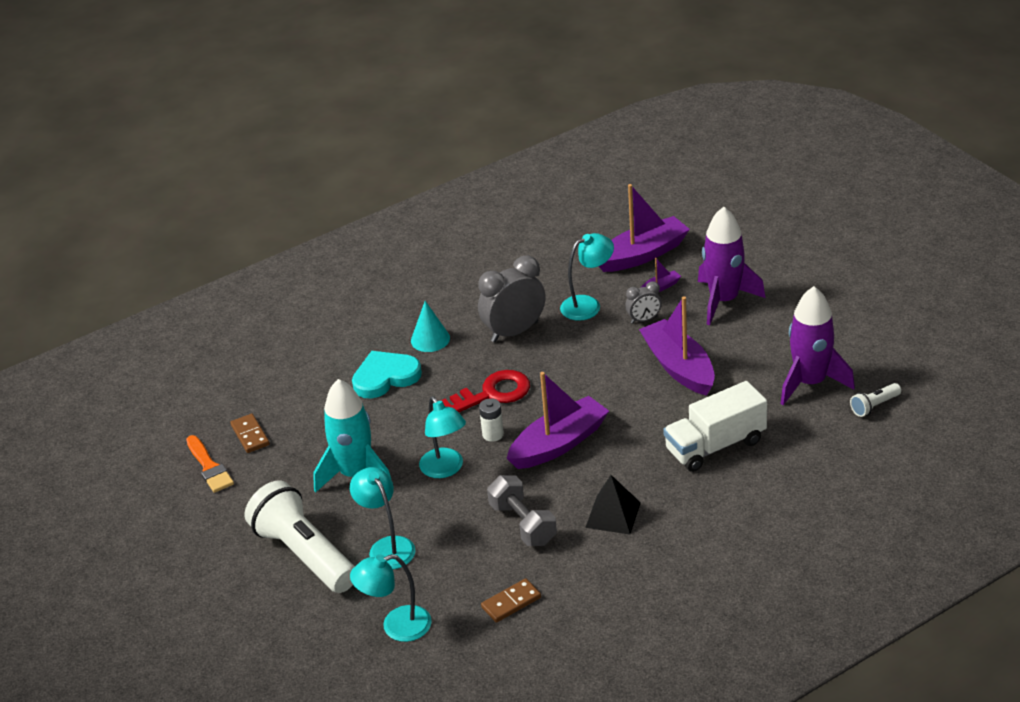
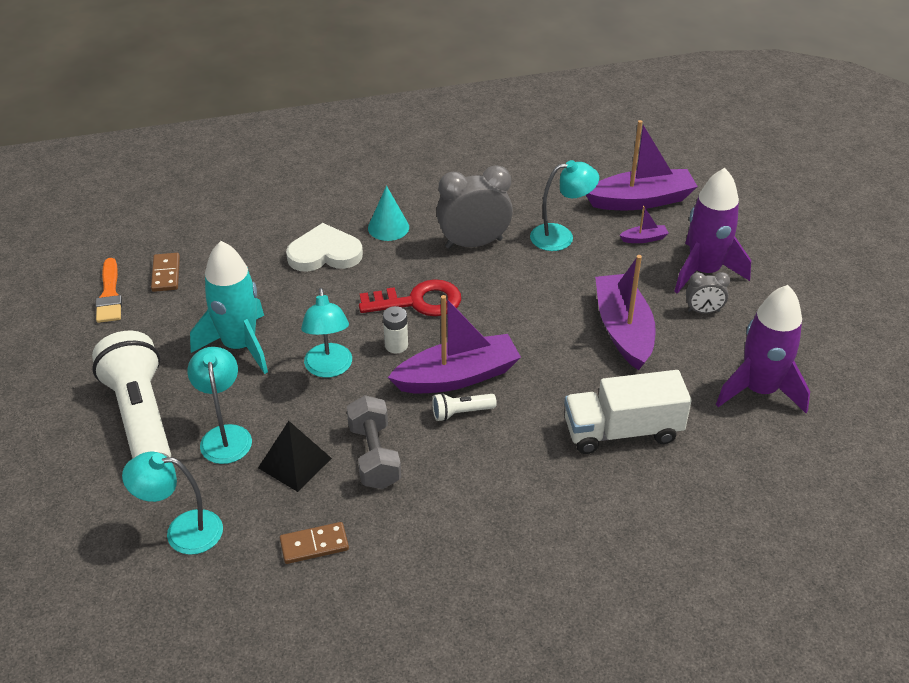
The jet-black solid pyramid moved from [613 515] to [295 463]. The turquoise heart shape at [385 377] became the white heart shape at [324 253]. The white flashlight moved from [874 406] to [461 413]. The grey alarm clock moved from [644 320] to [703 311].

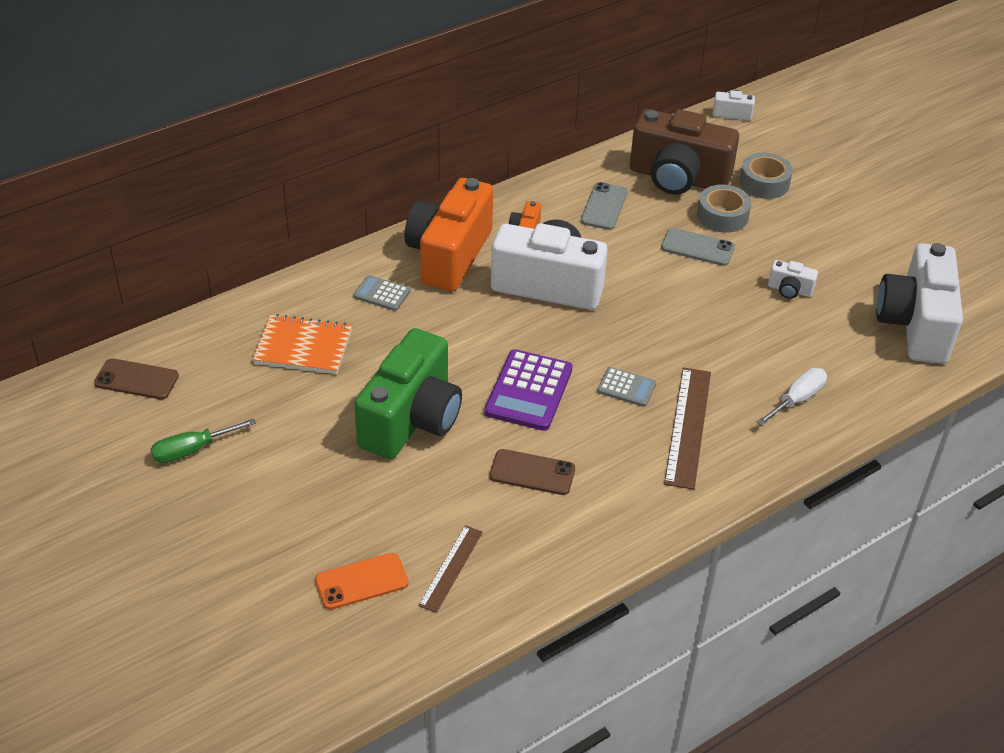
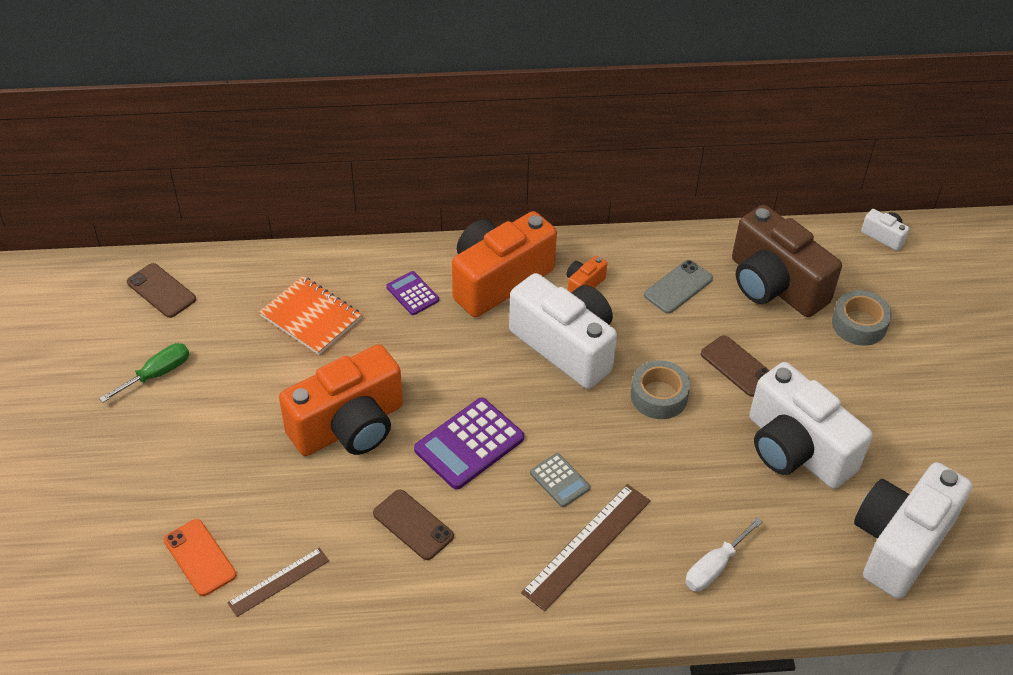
The green screwdriver at [192 450] turned 135 degrees clockwise. The bright orange smartphone at [361 582] turned 45 degrees clockwise. The green compact camera at [411 420] became the bright orange compact camera at [349 426]. The grey calculator at [382 294] became the purple calculator at [412 294]. The grey sticky tape moved from [722 216] to [659 396]. The white screwdriver at [797 399] turned 150 degrees clockwise. The grey smartphone at [697 247] became the brown smartphone at [737 366]. The white compact camera at [789 290] changed to 2.42 times the size.

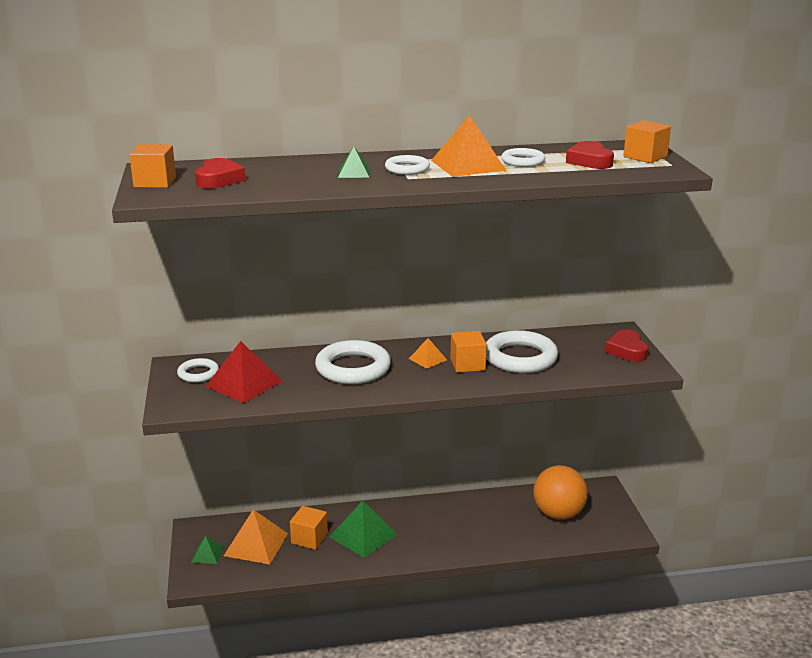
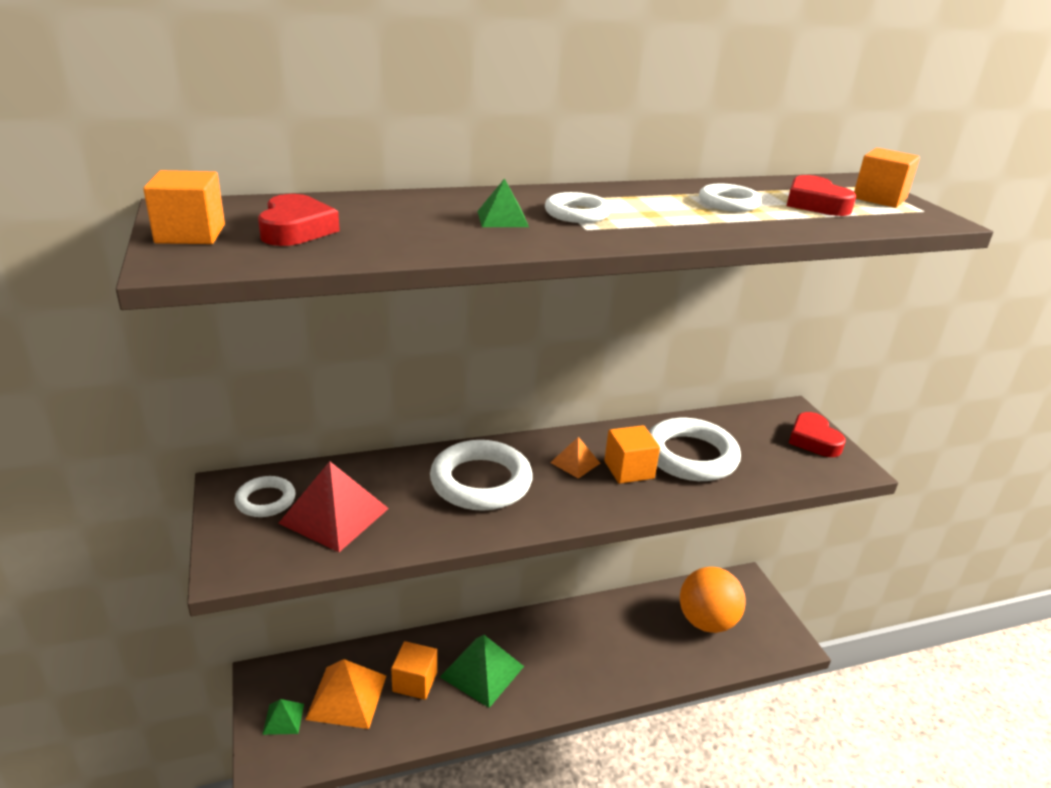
The bright orange solid pyramid at [467 165] disappeared.

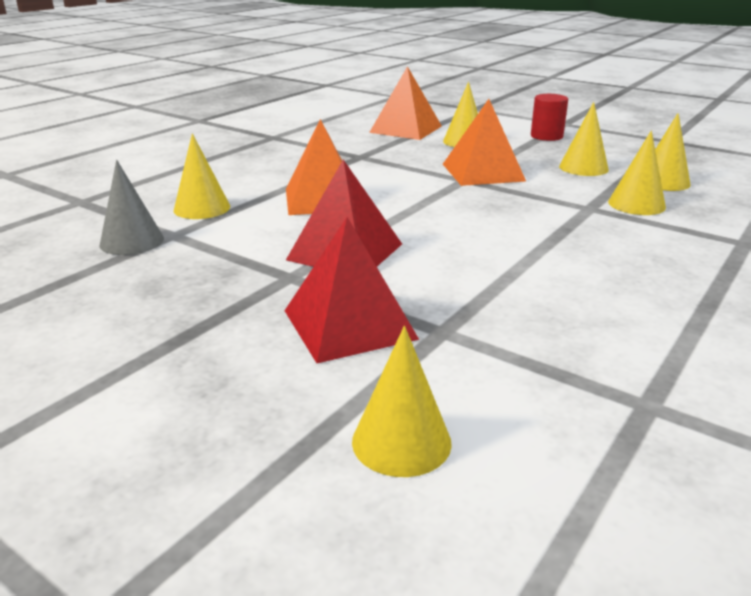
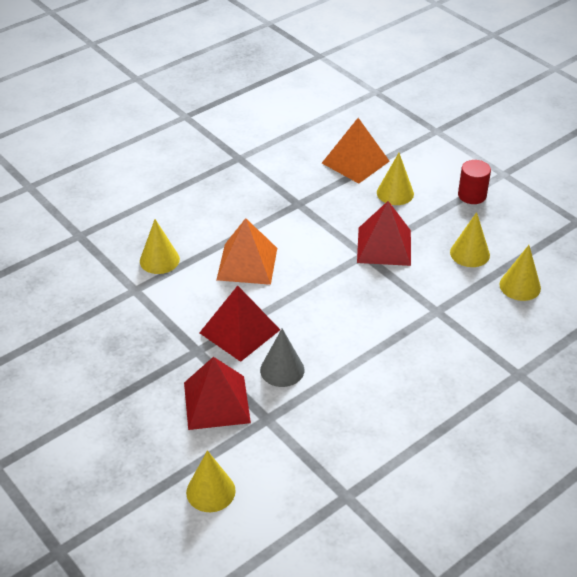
The grey cone shape moved from [132 241] to [282 370]. The bright orange solid pyramid at [483 172] became the scarlet solid pyramid at [384 246]. The bright yellow cone shape at [636 204] disappeared.

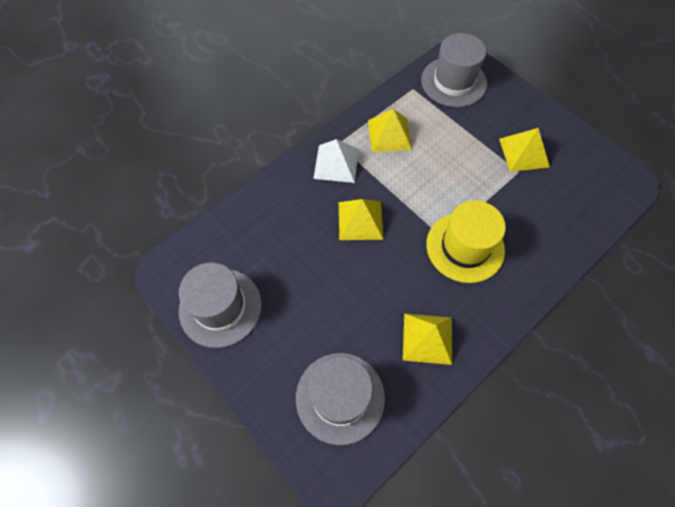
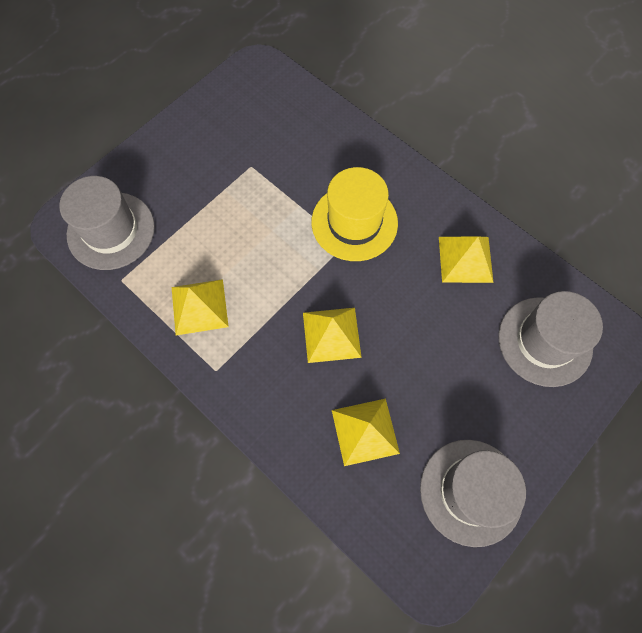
The bright yellow solid pyramid moved from [524 152] to [365 431]. The white solid pyramid at [336 163] disappeared.

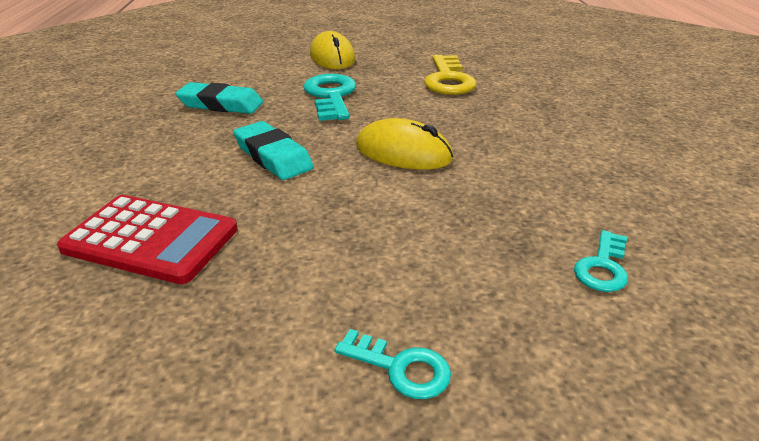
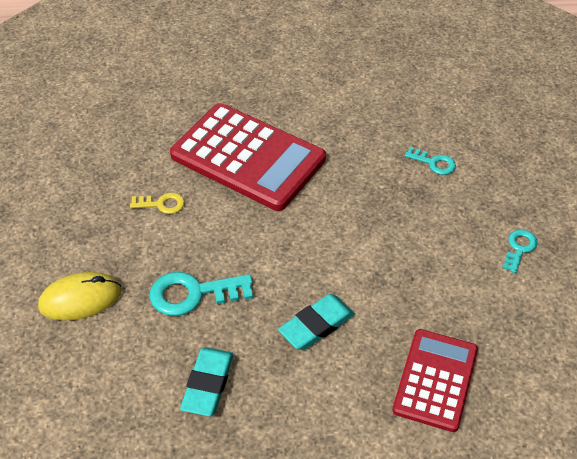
The bright yellow latchkey at [448 80] changed to 0.57 times the size. The scarlet calculator at [248 157] appeared. The bright yellow PC mouse at [403 152] disappeared.

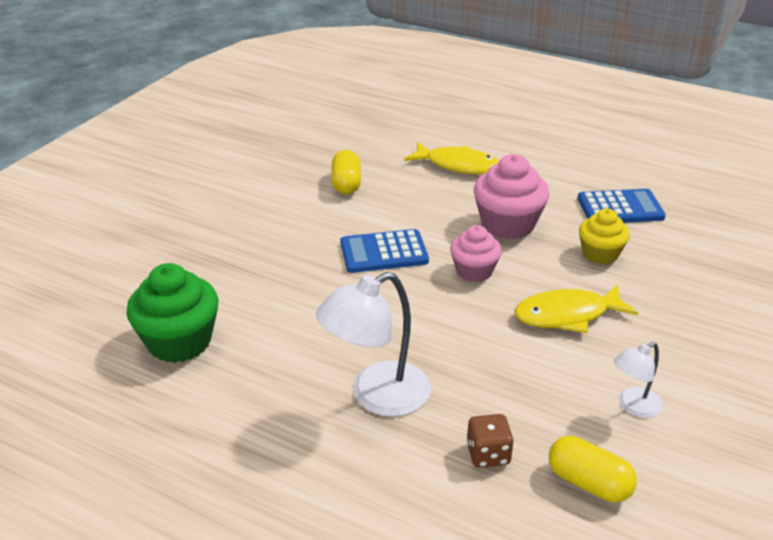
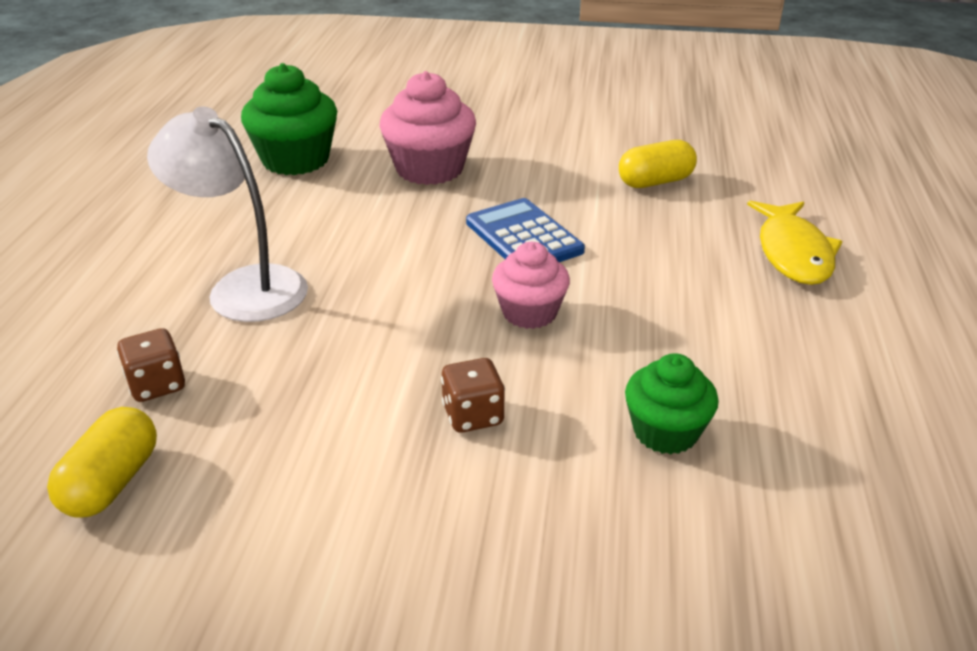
The pink muffin moved from [508 224] to [429 169]. The bright yellow fish figure at [567 315] was replaced by the brown game die at [473 415]. The bright yellow muffin at [600 254] became the green muffin at [665 432]. The blue calculator at [620 208] disappeared. The white lamp at [633 406] disappeared.

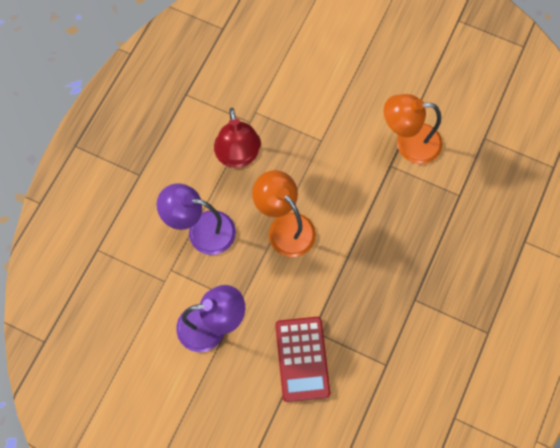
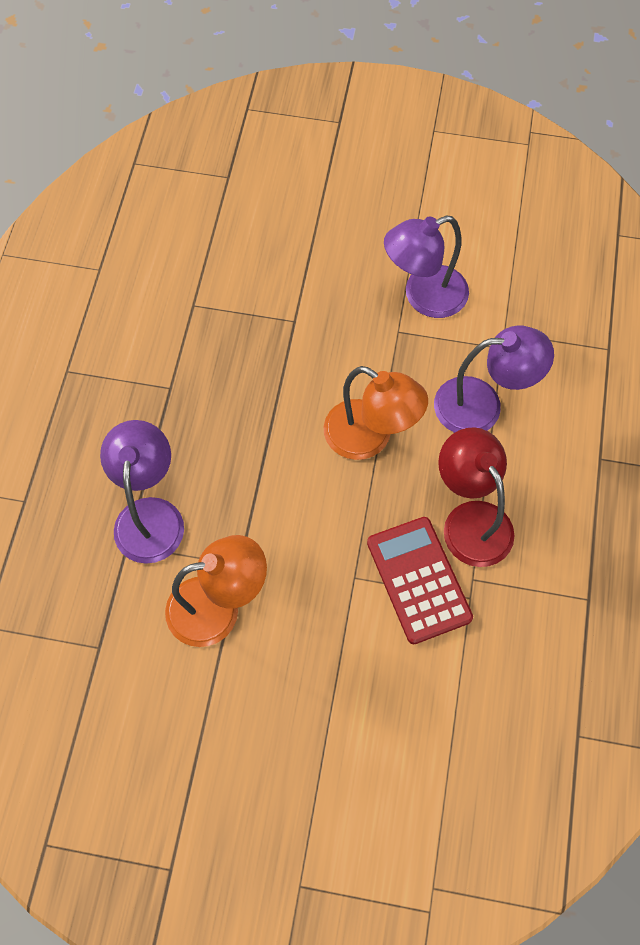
The purple lamp at [150 515] appeared. The scarlet calculator moved from [302 359] to [418 580].

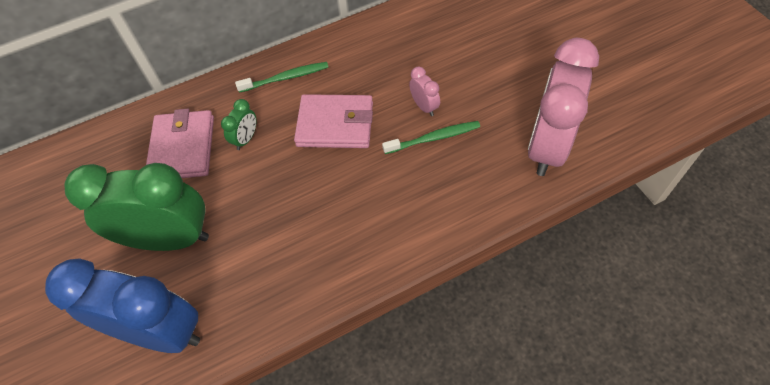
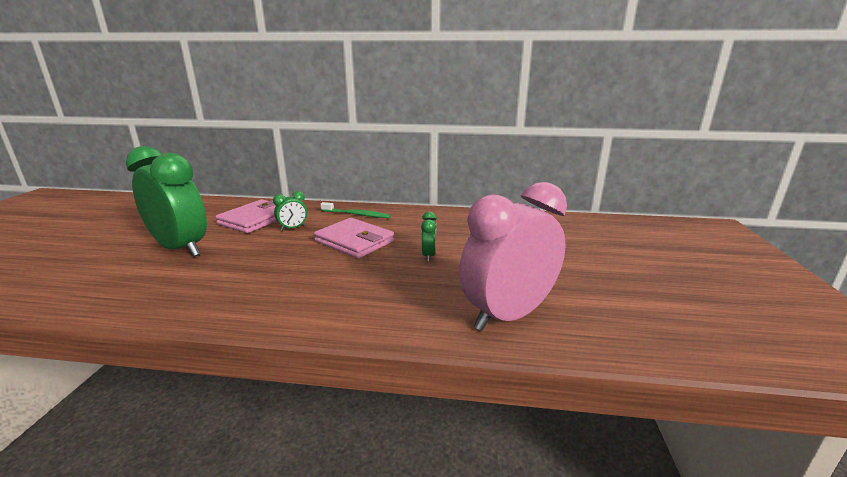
The pink alarm clock at [424 106] became the green alarm clock at [428 255]. The blue alarm clock at [160 332] disappeared. The green toothbrush at [434 138] disappeared.

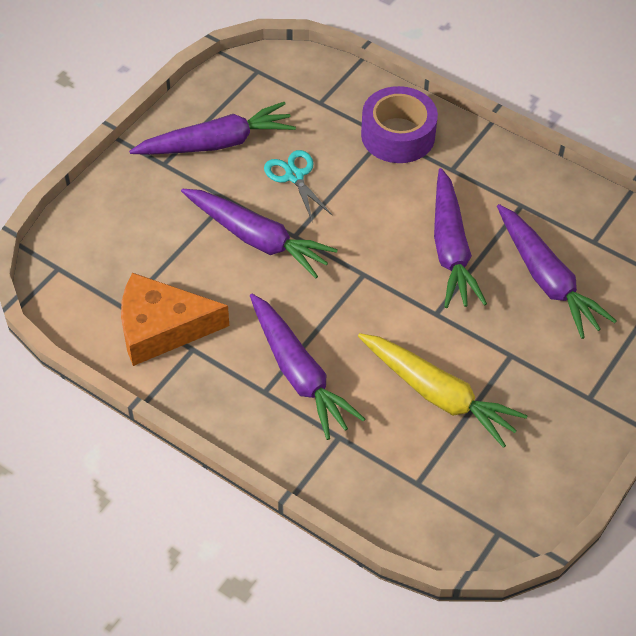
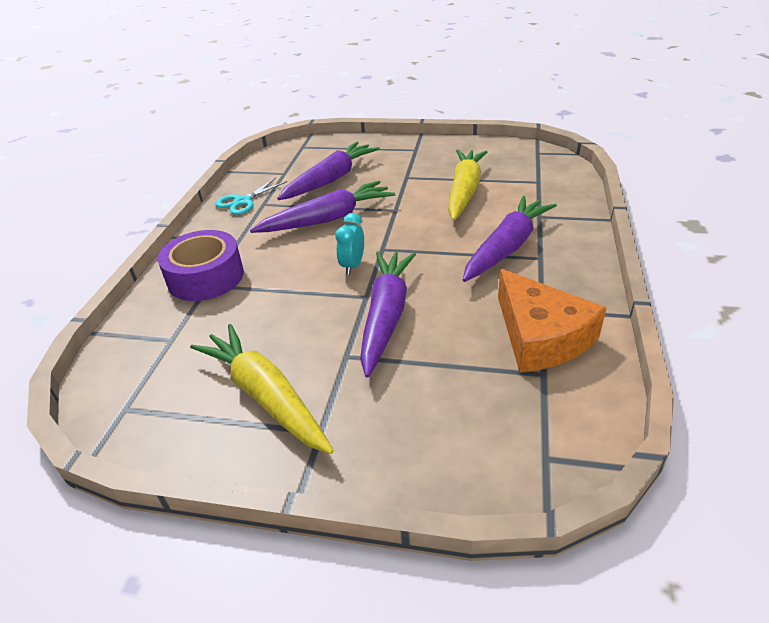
The purple root vegetable at [217 143] became the bright yellow root vegetable at [265 396]. The turquoise scissors moved from [294 176] to [243 201]. The turquoise alarm clock at [352 266] appeared.

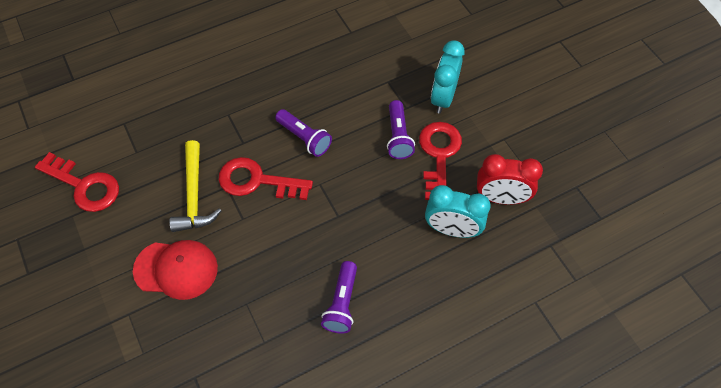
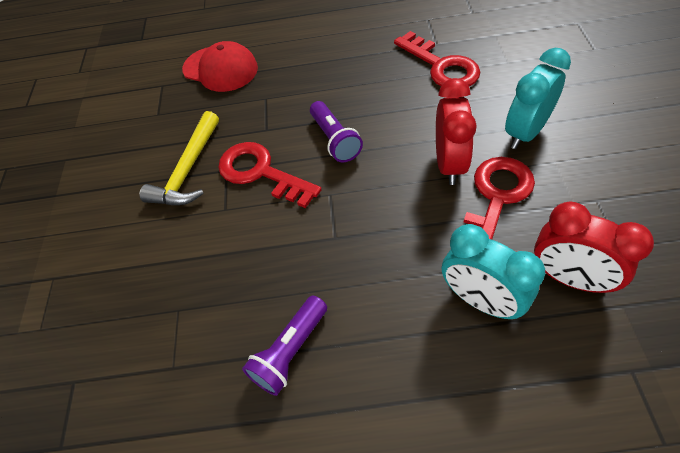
The scarlet peaked cap moved from [176 269] to [220 69]. The scarlet latchkey moved from [84 185] to [441 66]. The purple flashlight at [398 136] was replaced by the scarlet alarm clock at [449 164].

